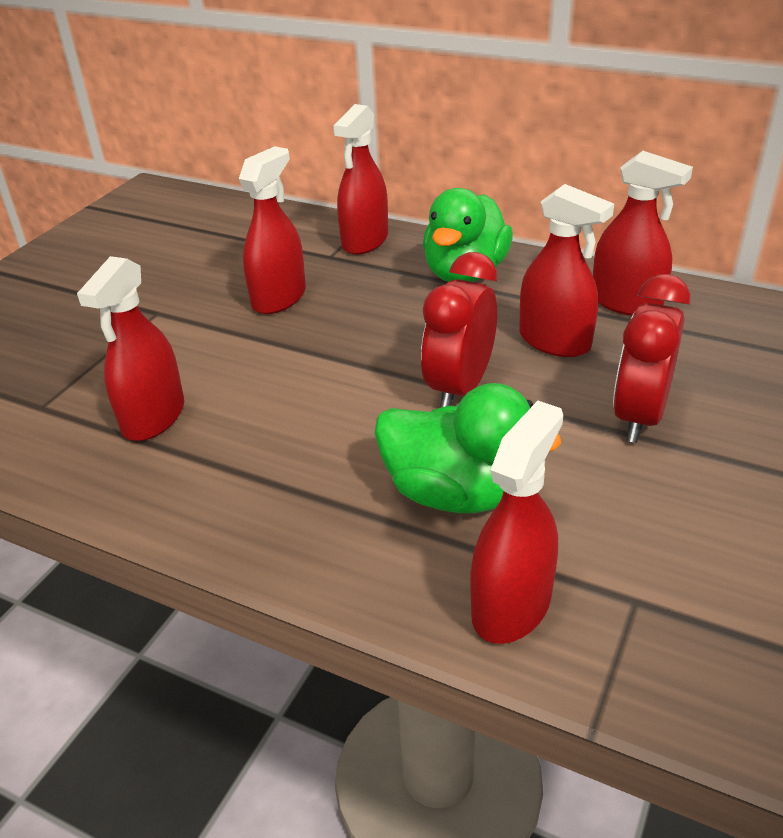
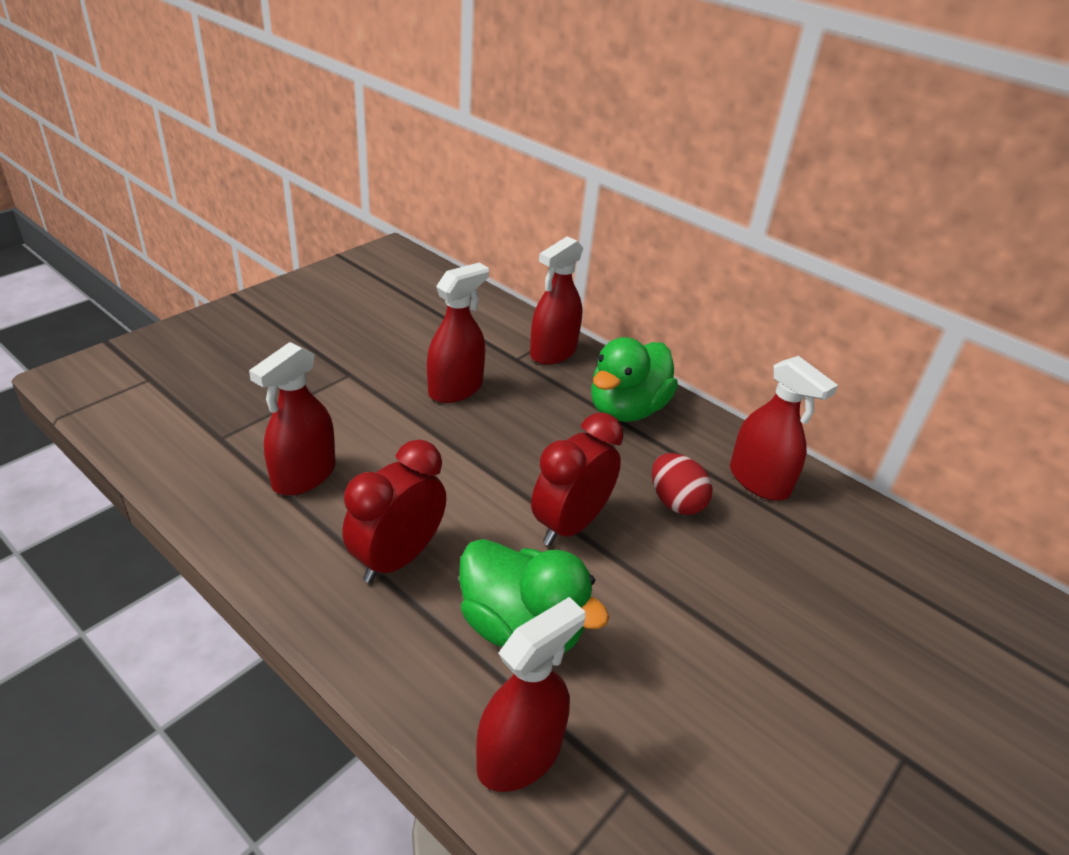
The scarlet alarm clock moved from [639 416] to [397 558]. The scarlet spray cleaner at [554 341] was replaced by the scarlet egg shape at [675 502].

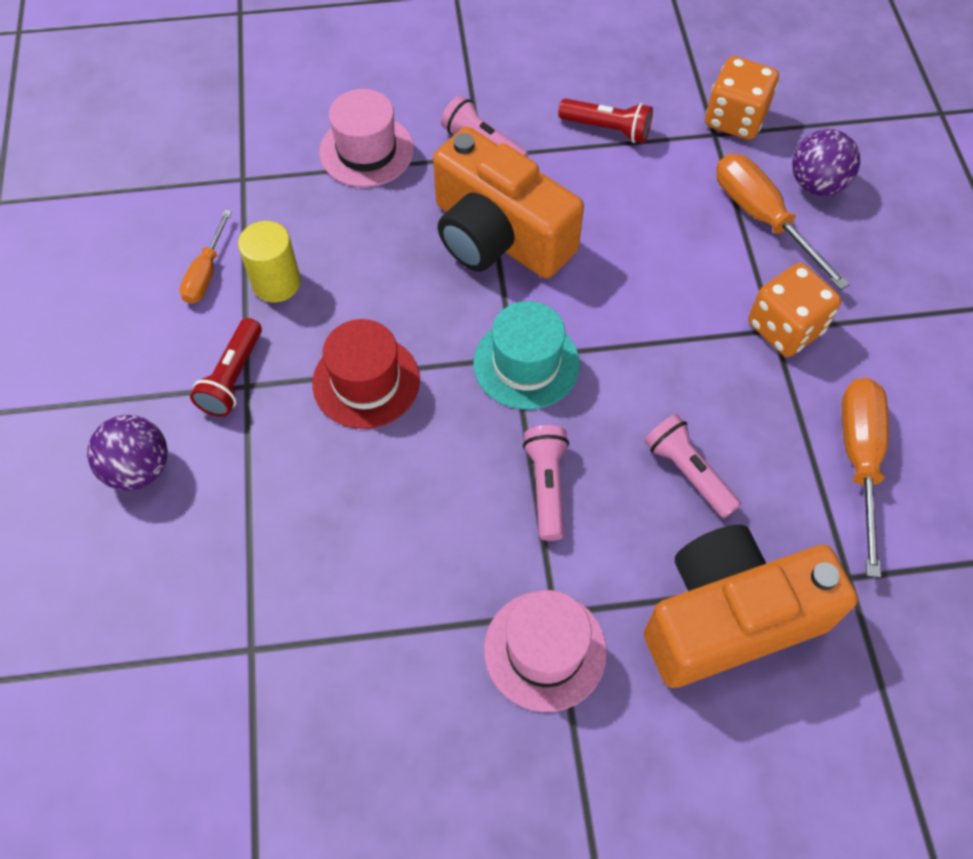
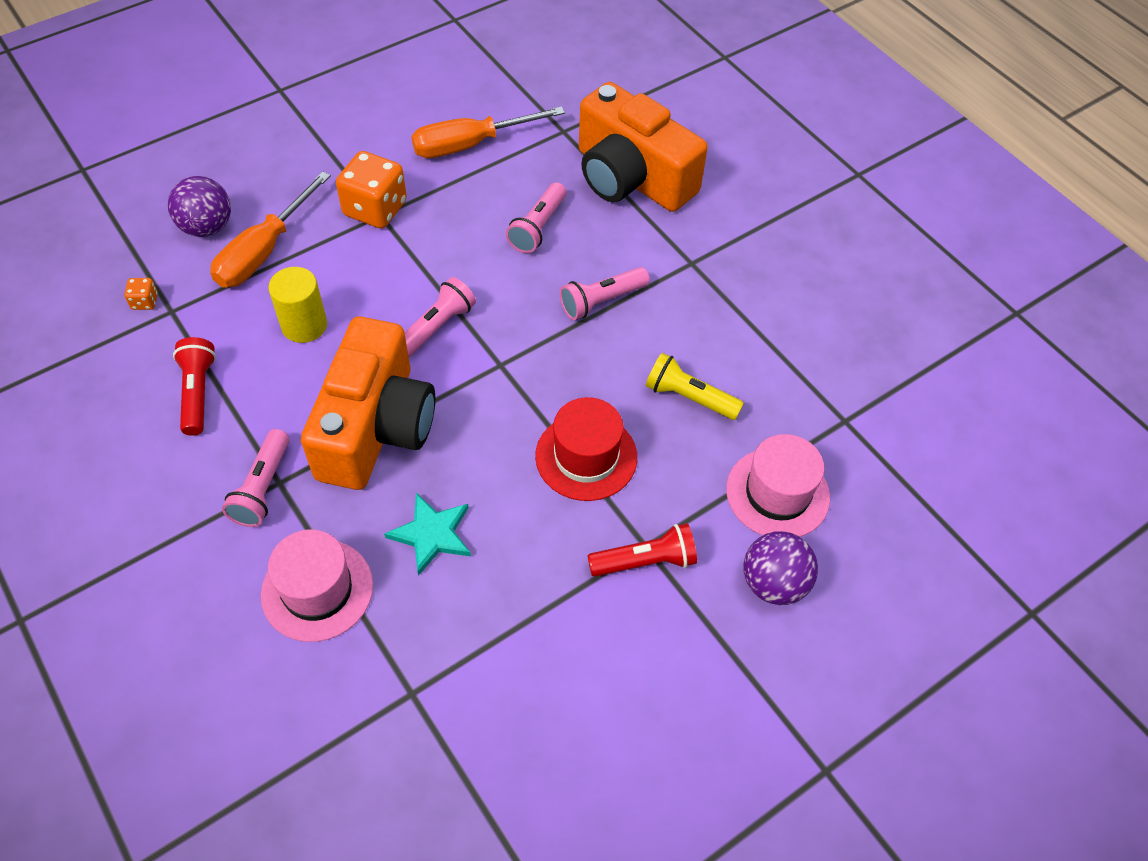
The bright orange game die at [735 119] changed to 0.44 times the size. The bright yellow cylinder moved from [276 283] to [304 325]. The turquoise star at [432 534] appeared. The pink flashlight at [437 327] appeared. The bright yellow flashlight at [689 397] appeared. The pink top hat moved from [545 650] to [777 493]. The bright orange screwdriver at [206 273] disappeared. The turquoise top hat at [526 363] disappeared.

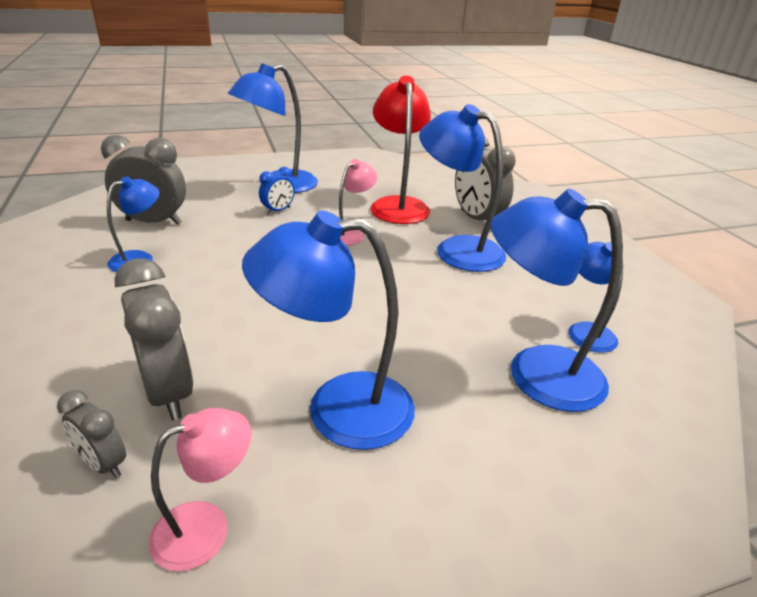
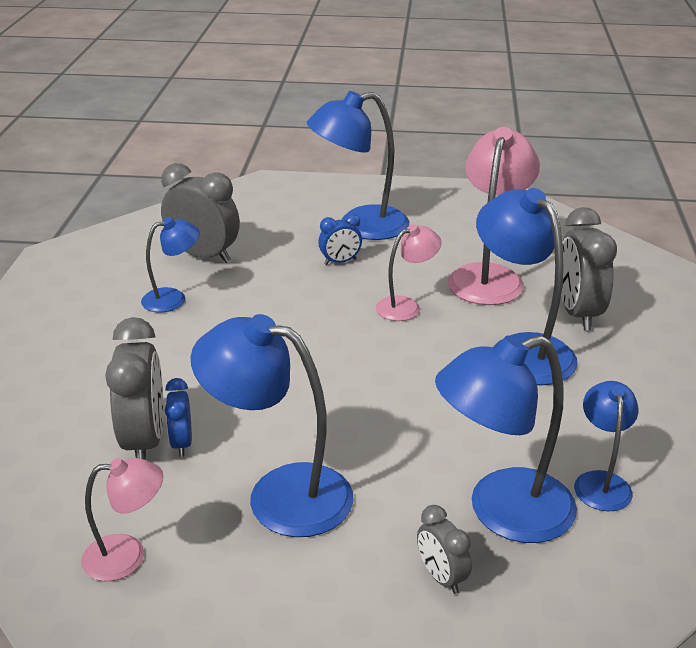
The blue alarm clock at [182 443] appeared. The grey alarm clock moved from [103 464] to [441 577]. The blue lamp at [535 373] turned 60 degrees counterclockwise. The scarlet lamp at [398 205] became the pink lamp at [488 276].

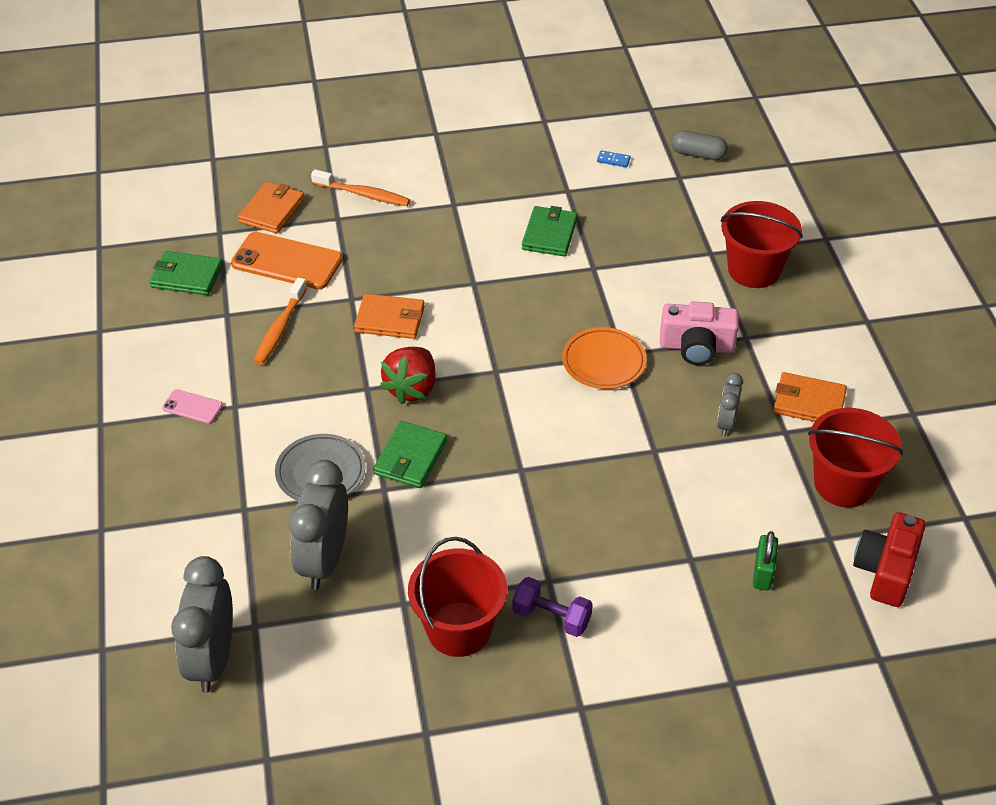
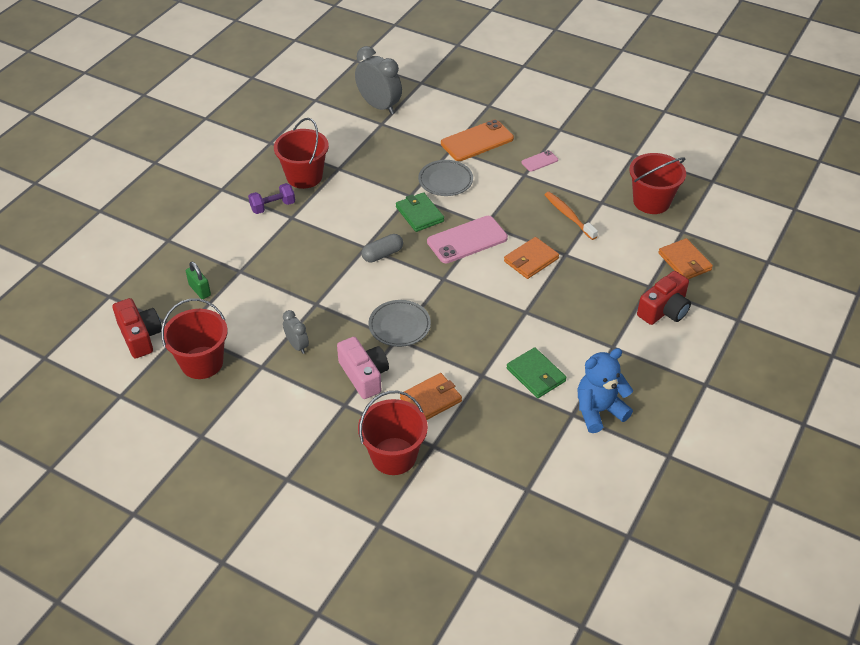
The pink compact camera at [696 347] turned 105 degrees clockwise. The grey capsule moved from [698 154] to [382 254]. The bright orange dinner plate at [603 362] became the grey dinner plate at [399 326]. The bright orange card wallet moved from [808 402] to [431 400]. The scarlet berry at [412 388] was replaced by the pink smartphone at [467 240]. The bright orange smartphone moved from [287 261] to [477 141]. The blue teddy bear at [599 411] appeared. The green card wallet at [187 276] was replaced by the scarlet sand bucket at [651 201]. The bright orange toothbrush at [363 194] was replaced by the scarlet compact camera at [664 310]. The grey alarm clock at [324 560] disappeared. The blue domino at [613 160] disappeared.

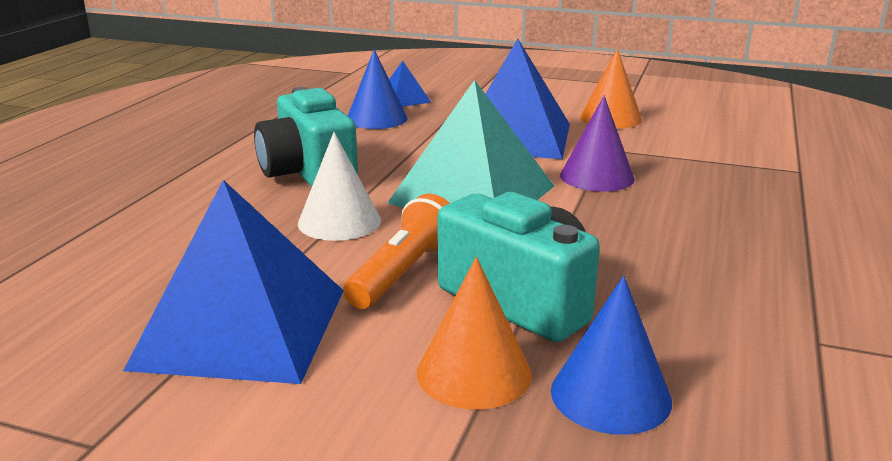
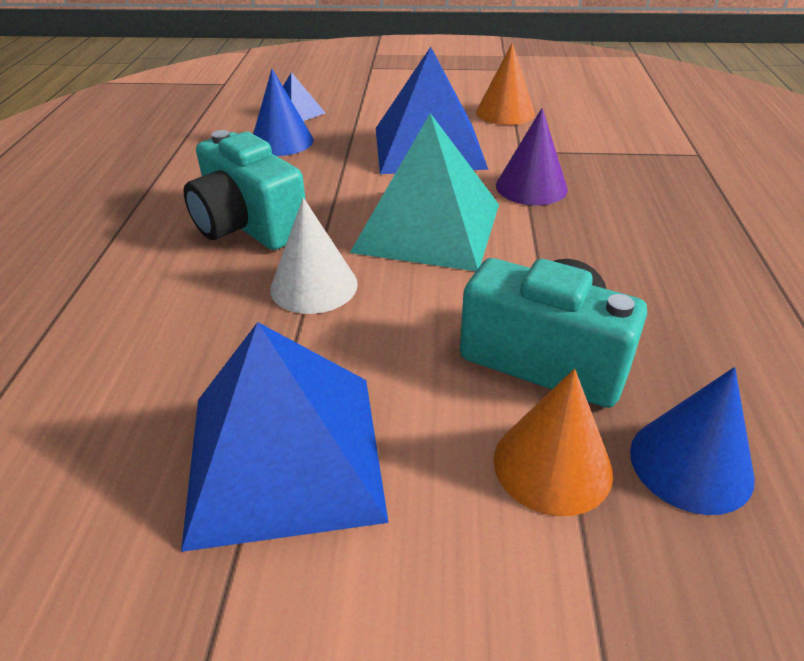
The bright orange flashlight at [404 273] disappeared.

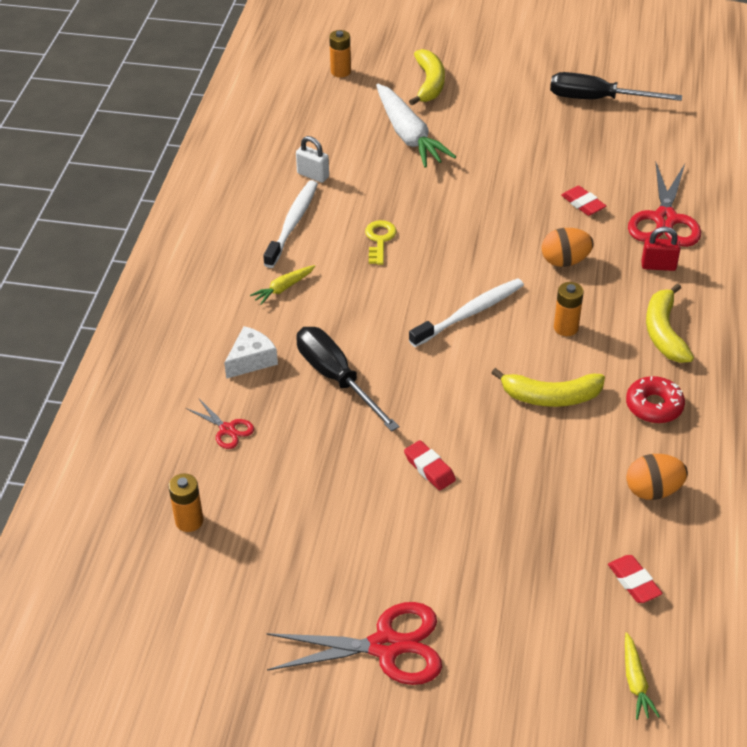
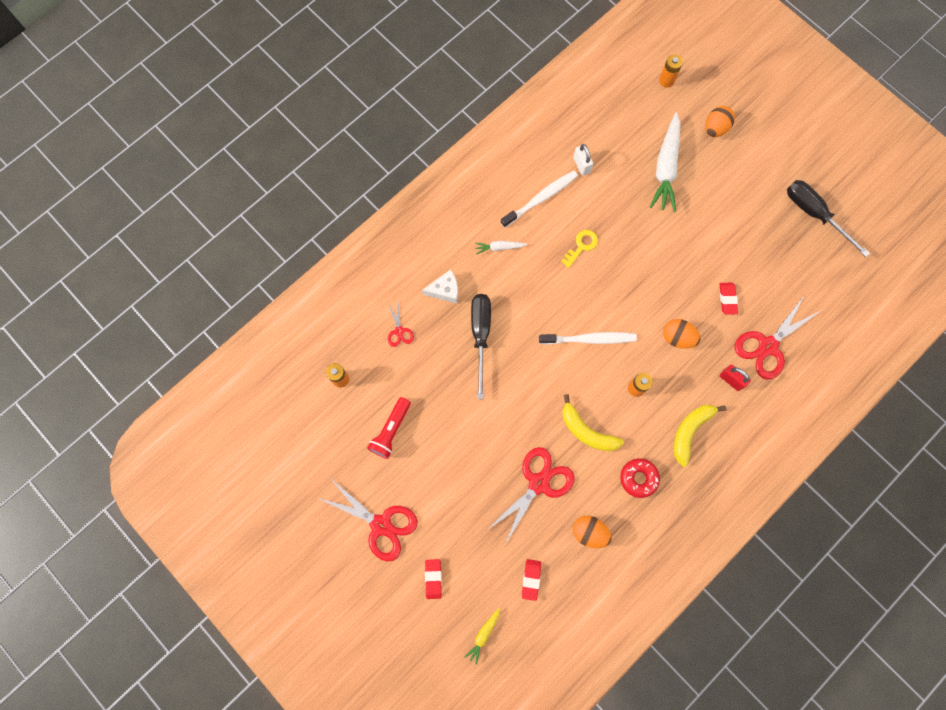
The scarlet flashlight at [391 430] appeared. The scarlet gum eraser moved from [429 468] to [433 578]. The bright yellow root vegetable at [283 288] became the white root vegetable at [499 247]. The scarlet scissors at [538 483] appeared. The bright yellow banana at [429 84] was replaced by the bright orange egg shape at [715 128].

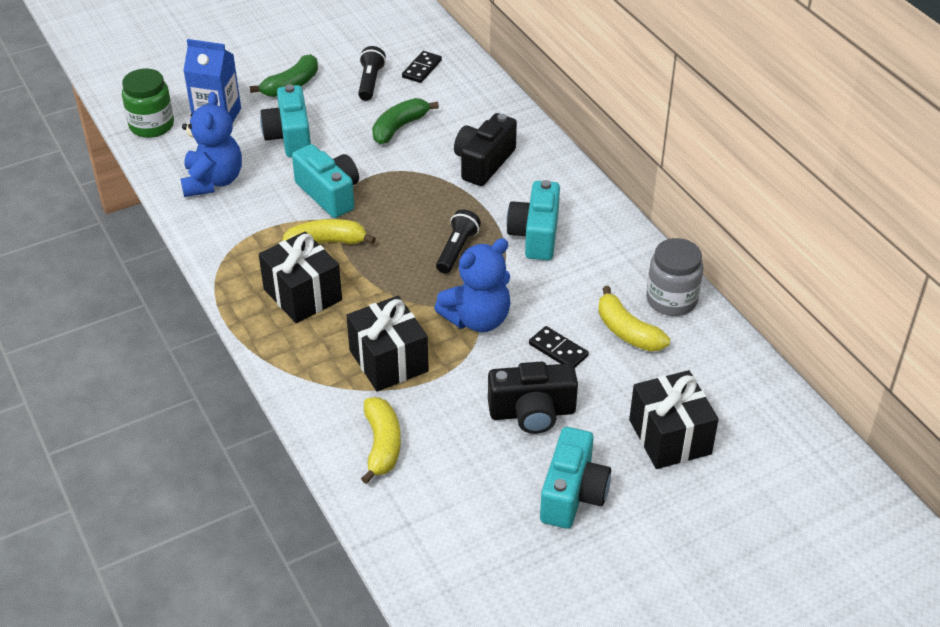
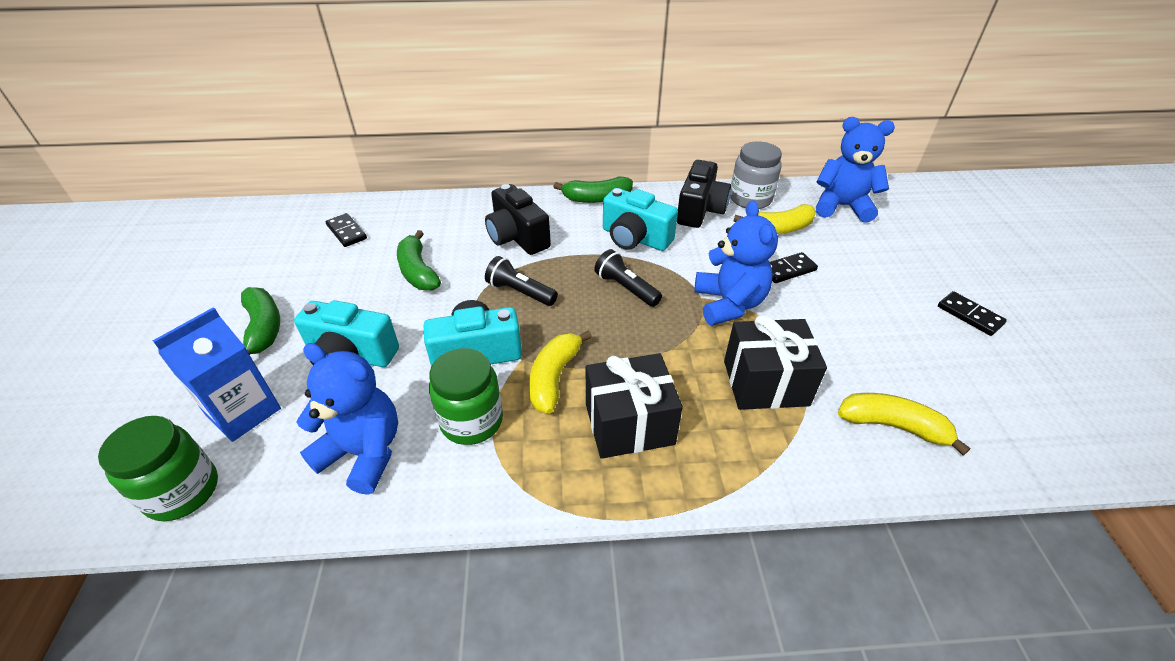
The green jam jar at [471 421] appeared. The jet-black flashlight moved from [370 82] to [520 292]. The green banana at [596 198] appeared. The jet-black compact camera moved from [532 412] to [700 210]. The blue teddy bear at [842 206] appeared. The turquoise compact camera at [572 494] was replaced by the jet-black domino at [969 315]. The jet-black present at [669 437] disappeared.

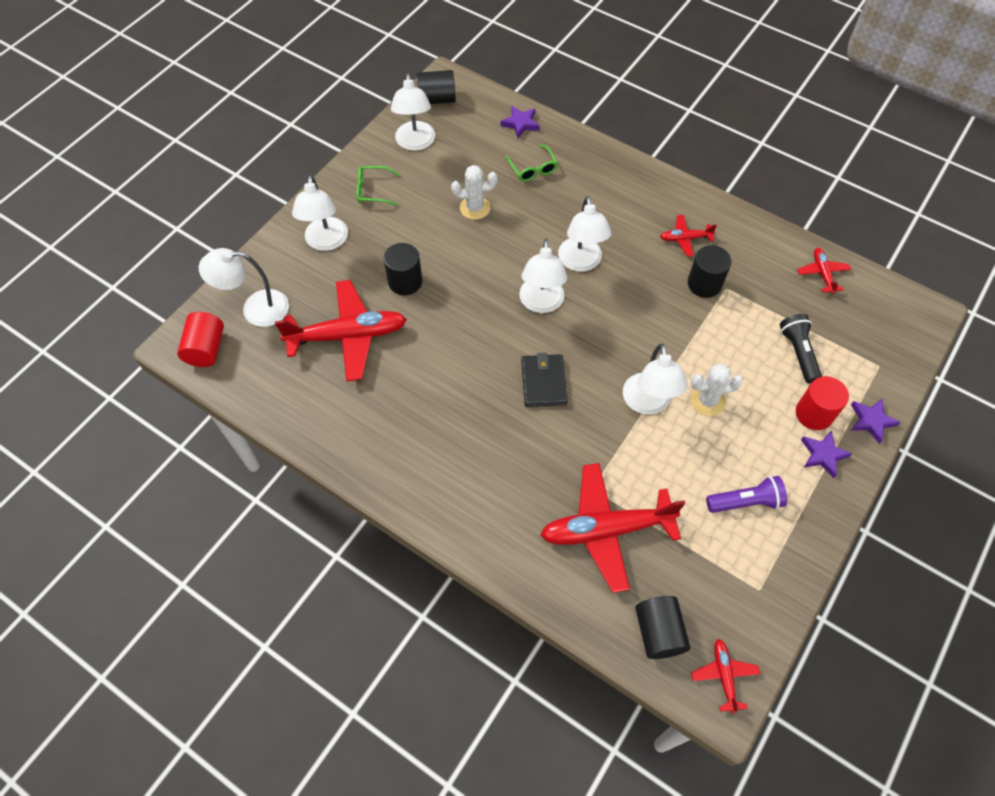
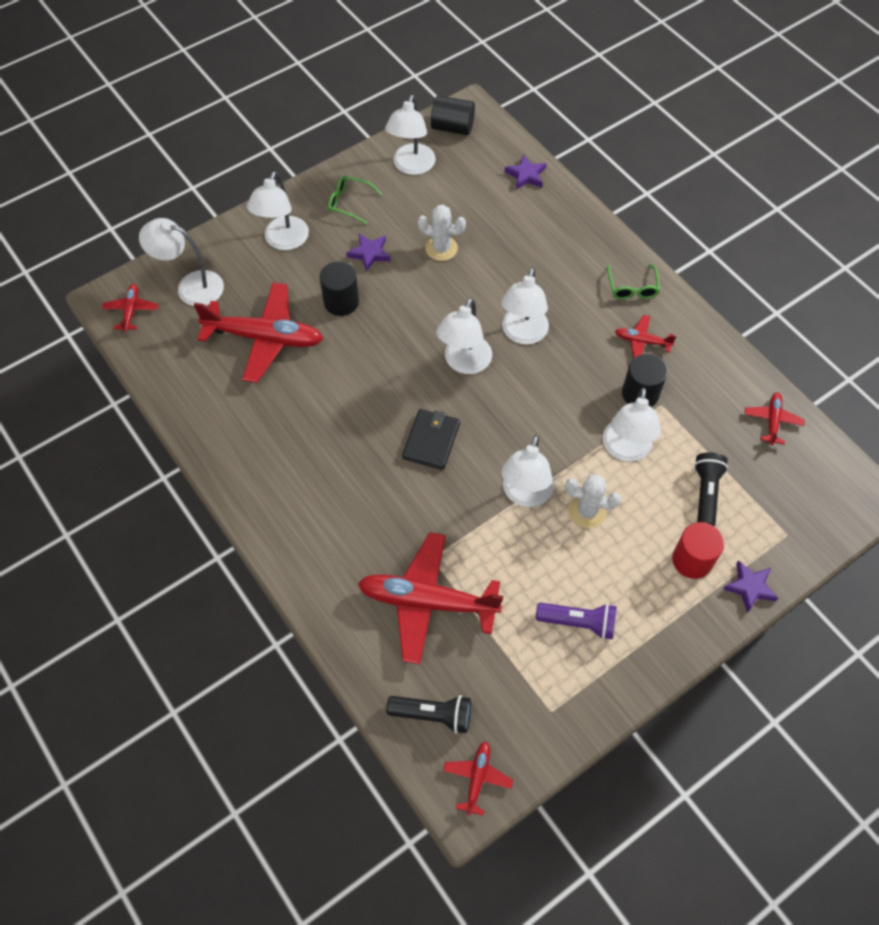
The scarlet cylinder at [206 349] was replaced by the scarlet aeroplane at [131 310]. The purple star moved from [823 455] to [369 253]. The jet-black cylinder at [658 632] was replaced by the jet-black flashlight at [433 715]. The white lamp at [625 450] appeared. The green eyeglasses moved from [533 169] to [632 288].

